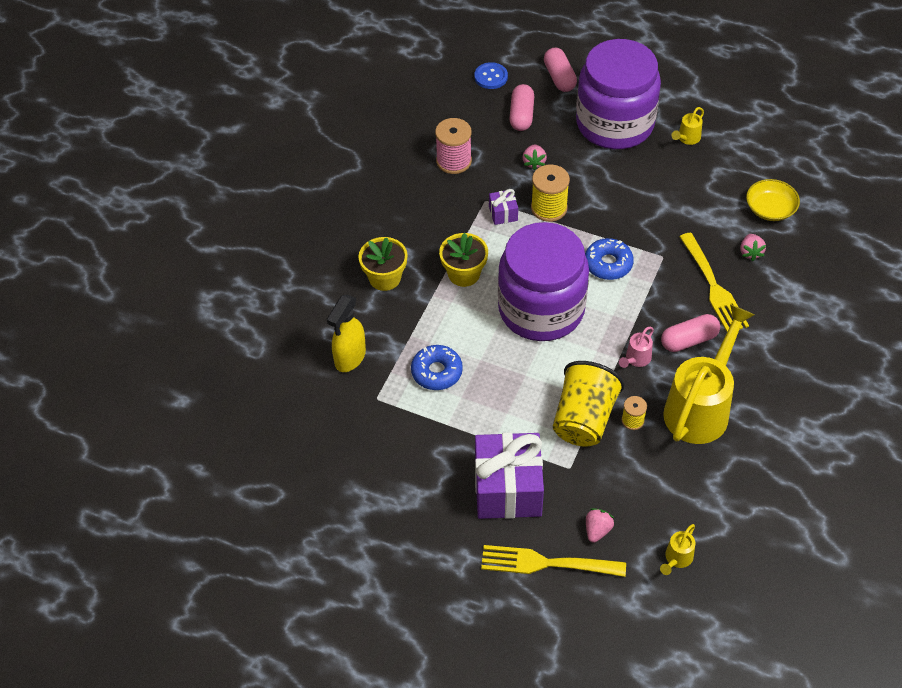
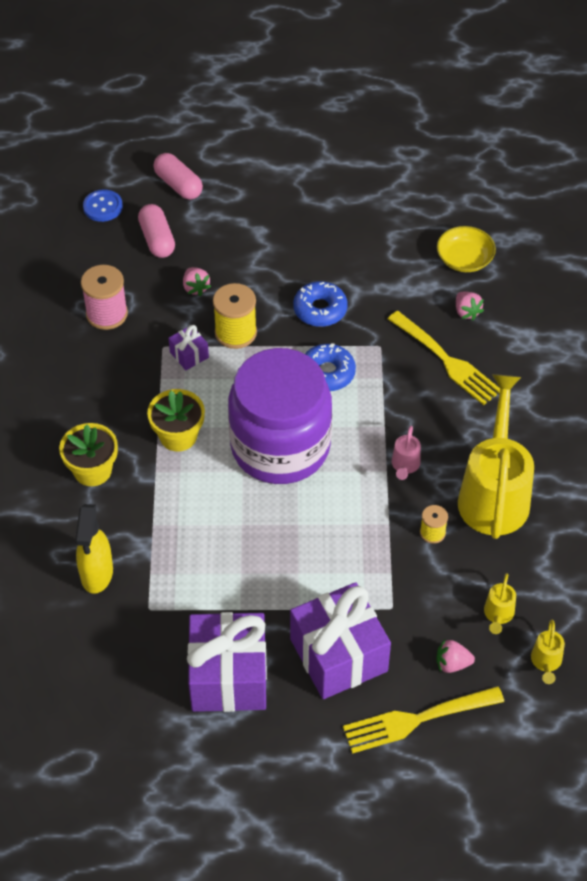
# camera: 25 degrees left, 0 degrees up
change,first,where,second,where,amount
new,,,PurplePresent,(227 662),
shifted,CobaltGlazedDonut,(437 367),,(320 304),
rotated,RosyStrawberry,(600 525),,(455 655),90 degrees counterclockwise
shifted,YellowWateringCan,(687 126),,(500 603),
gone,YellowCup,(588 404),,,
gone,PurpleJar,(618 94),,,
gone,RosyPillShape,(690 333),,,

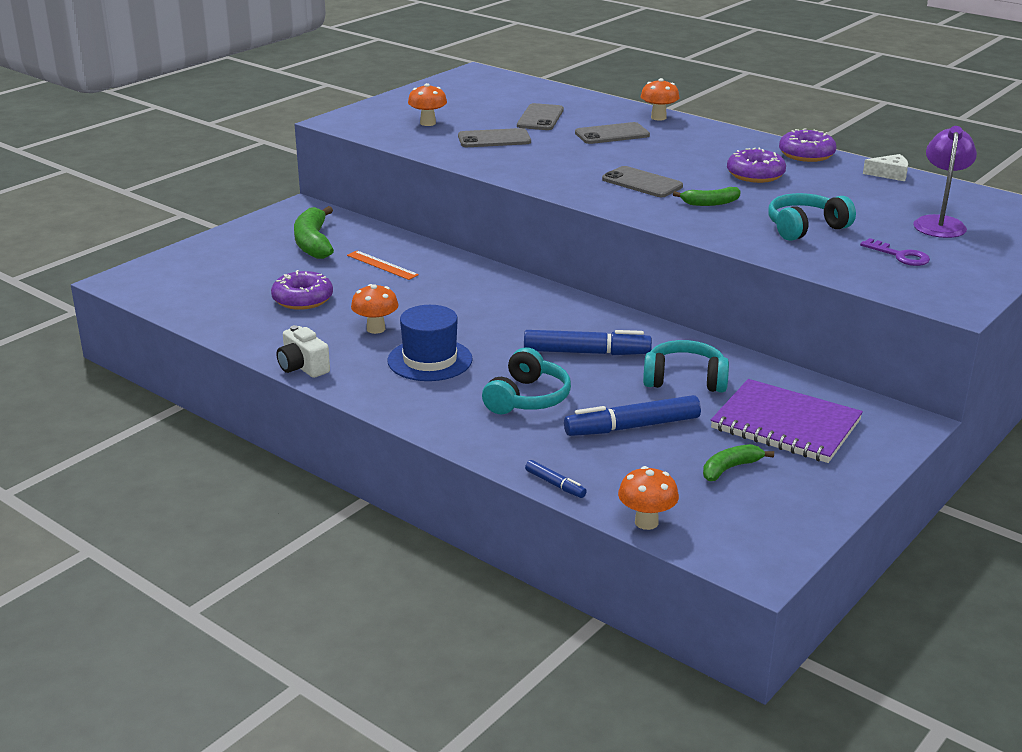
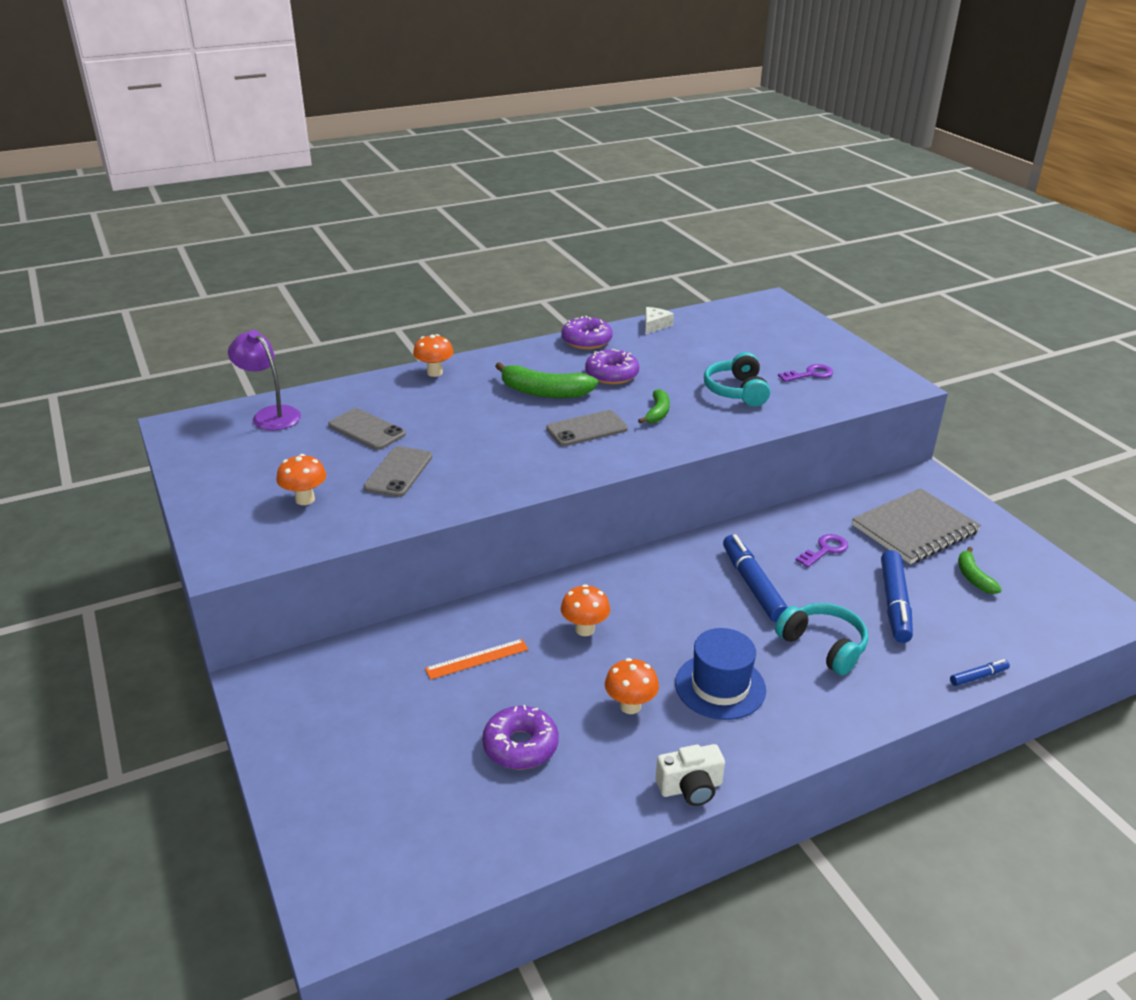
# camera: 65 degrees left, 5 degrees up
change,first,where,second,where,amount
shifted,PurpleLamp,(945 182),,(264 380),
shifted,GreenBananaFruit,(314 232),,(546 380),
shifted,OrangeToadstool,(648 498),,(585 610),
rotated,CobaltFeltPen,(588 342),,(755 578),45 degrees counterclockwise
swapped,TurquoiseHeadphones,(686 366),PurpleDoorKey,(822 551),
repainted,PurpleExerciseBook,(787 421),GreyExerciseBook,(916 526),
gone,GreySmartphone,(612 133),,,

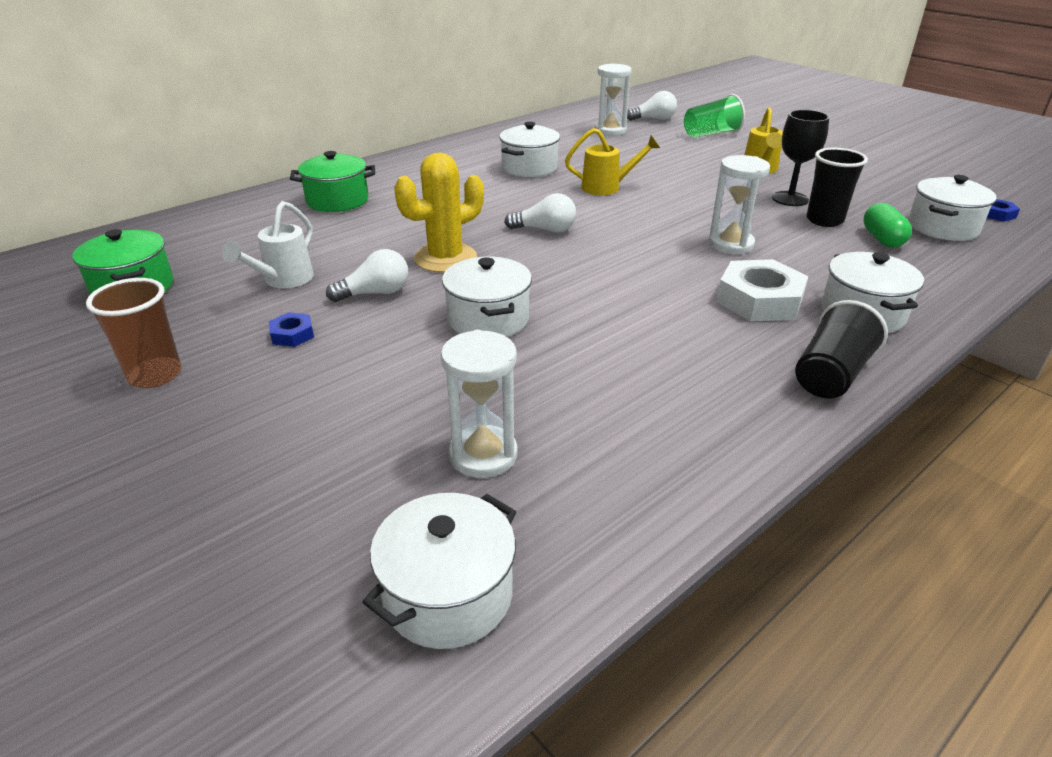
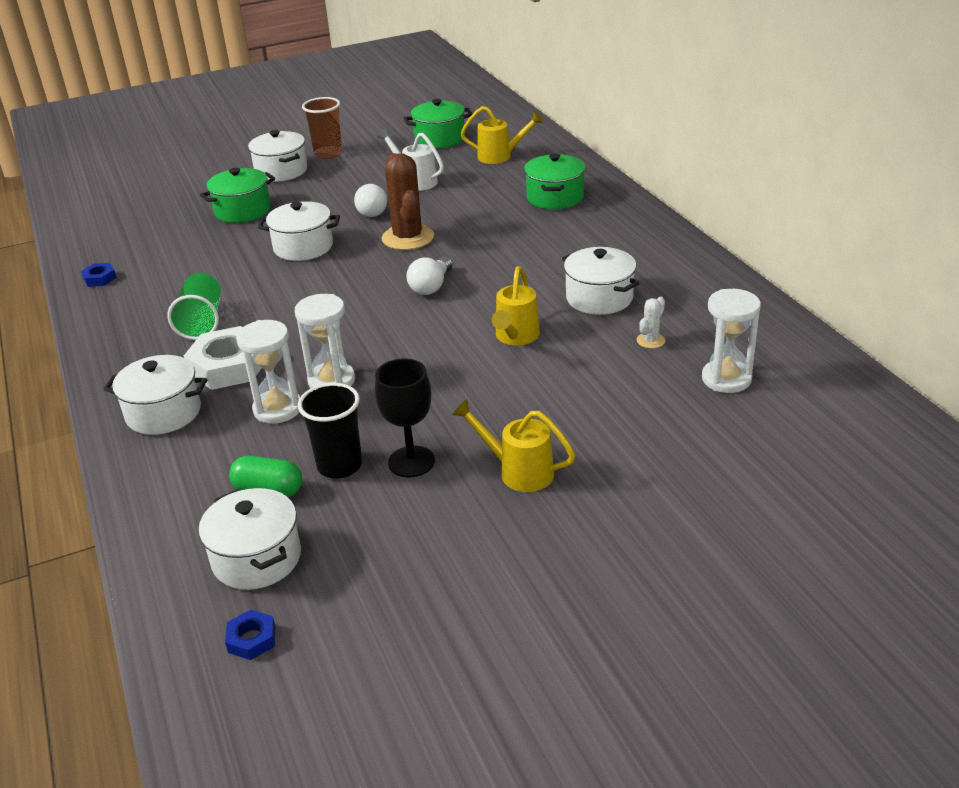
# camera: 110 degrees right, 0 degrees up
change,first,where,second,where,amount
shifted,CobaltHexNut,(291 329),,(99 275),
shifted,GreenCup,(714 116),,(194 306),
new,,,GreenPot,(237 195),
shifted,PureWhiteSandTimer,(479 404),,(268 372),
shifted,PureWhitePot,(439 571),,(277 156),
repainted,YellowSaguaroCactus,(439 212),BrownSaguaroCactus,(408 201),
new,,,YellowWateringCan,(502 135),
new,,,PureWhiteSaguaroCactus,(651 323),
gone,PureWhiteLightBulb,(652 106),,,
gone,EbonyCup,(841 349),,,

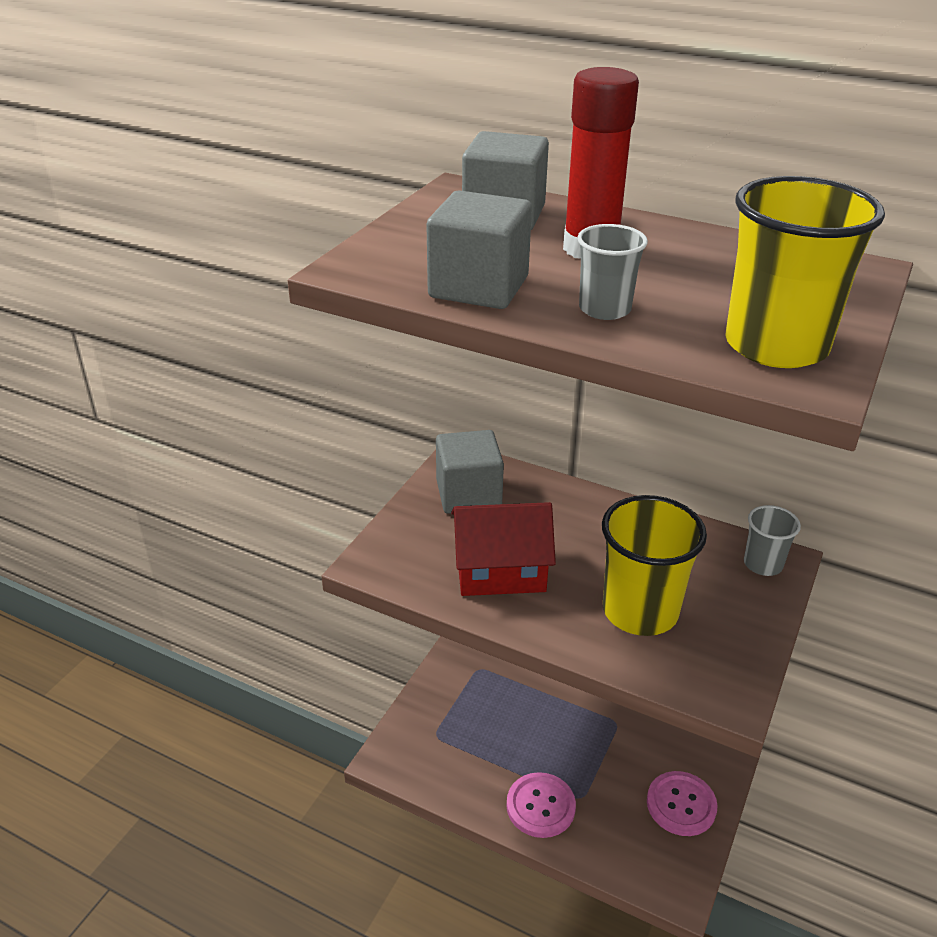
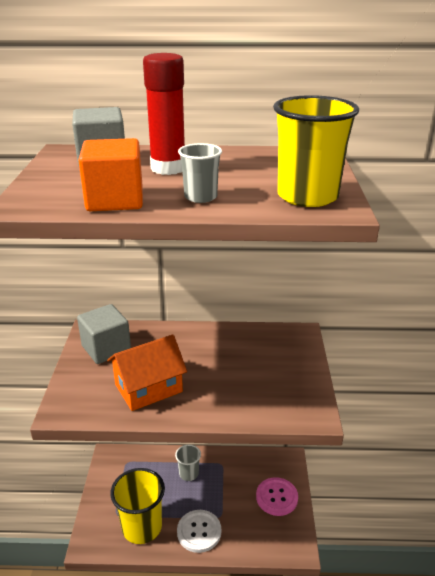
# camera: 25 degrees left, 5 degrees down
change,first,where,second,where,amount
repainted,GreyCube,(479 249),OrangeCube,(110 174),
repainted,RedCottage,(503 549),OrangeCottage,(147 373),
shifted,YellowCup,(654 565),,(137 506),
shifted,GreyCup,(772 540),,(188 462),
repainted,RosyShirtButton,(541 805),PureWhiteShirtButton,(199 531),

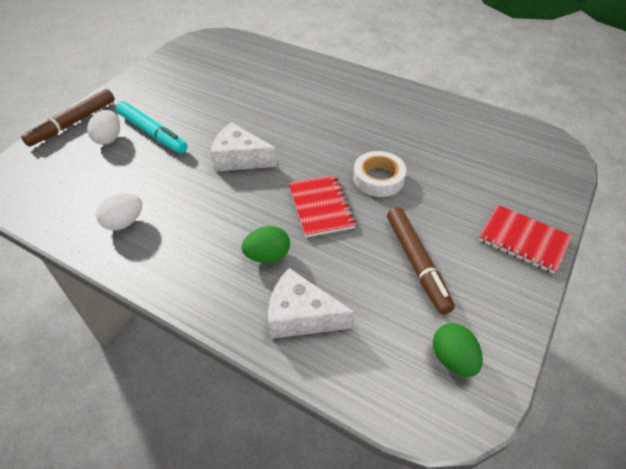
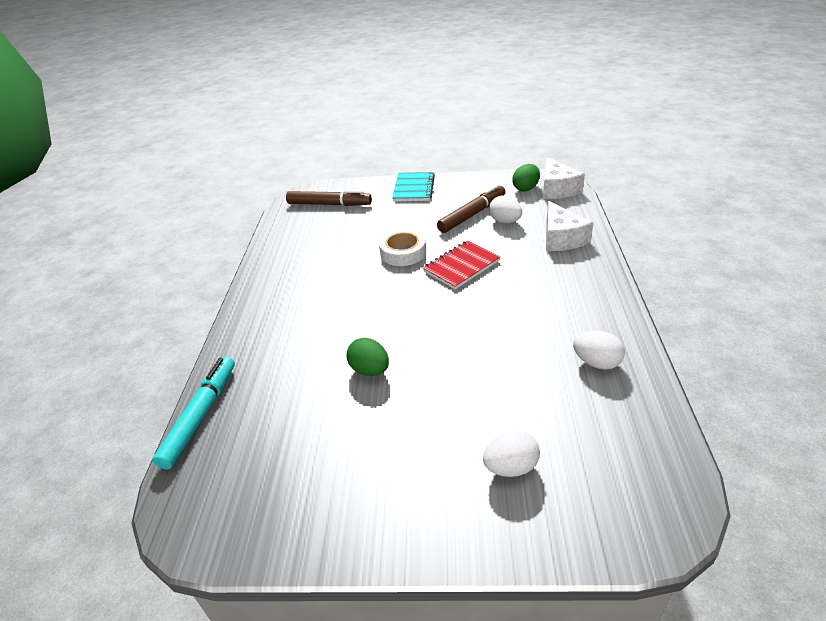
# camera: 115 degrees left, 10 degrees down
change,first,where,second,where,amount
shifted,TurquoiseFeltPen,(152 127),,(193 412),
shifted,BrownFeltPen,(68 118),,(329 198),
shifted,GreenEgg,(266 244),,(367 357),
repainted,RedExerciseBook,(525 239),TurquoiseExerciseBook,(413 186),
new,,,PureWhiteEgg,(505 209),
shifted,PureWhiteCheeseWedge,(244 147),,(564 178),

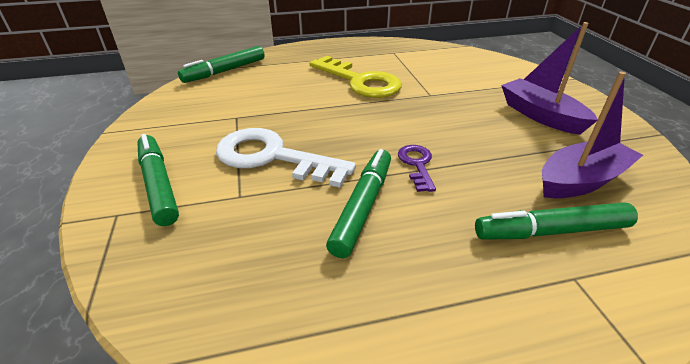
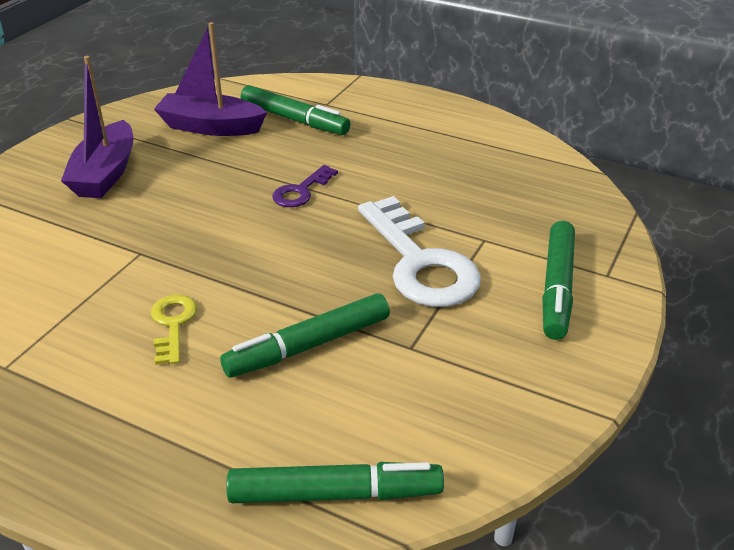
# camera: 140 degrees left, 0 degrees up
change,first,where,second,where,amount
scaled,YellowDoorKey,(356 77),,(174 329),x0.50
shifted,GreenFeltPen,(358 203),,(305 335),

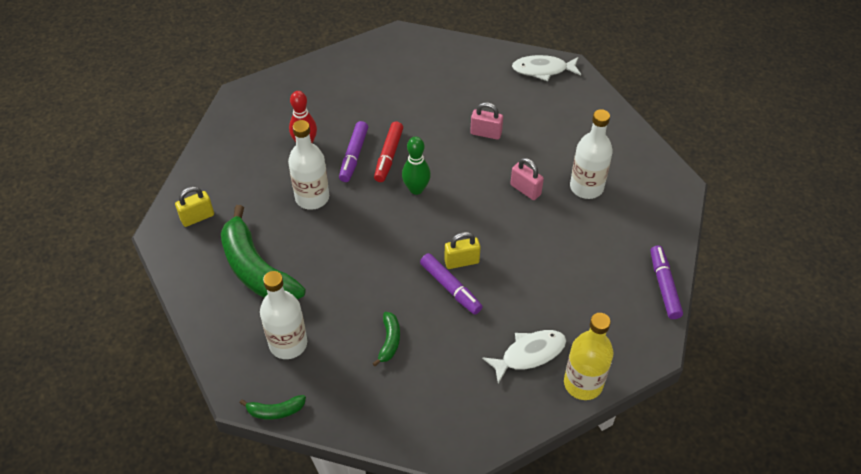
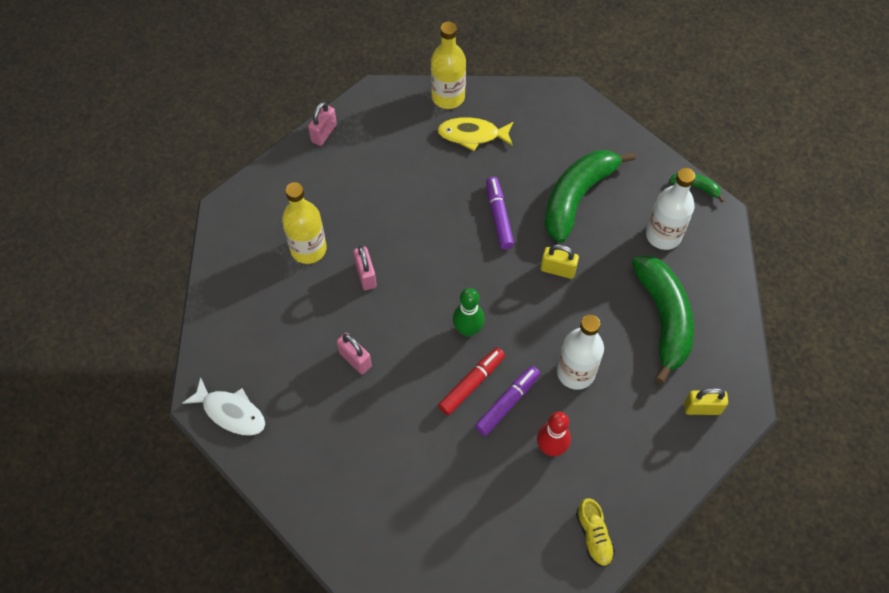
# camera: 150 degrees left, 10 degrees up
change,first,where,second,where,amount
repainted,PureWhiteBottle,(591 154),YellowBottle,(304 223),
swapped,PurpleFeltPen,(667 282),RosyPadlock,(322 124),
repainted,PureWhiteToyFish,(524 357),YellowToyFish,(475 134),
shifted,YellowPadlock,(462 250),,(560 261),
scaled,GreenBananaFruit,(386 339),,(589 196),x2.26
new,,,YellowShoe,(595 532),

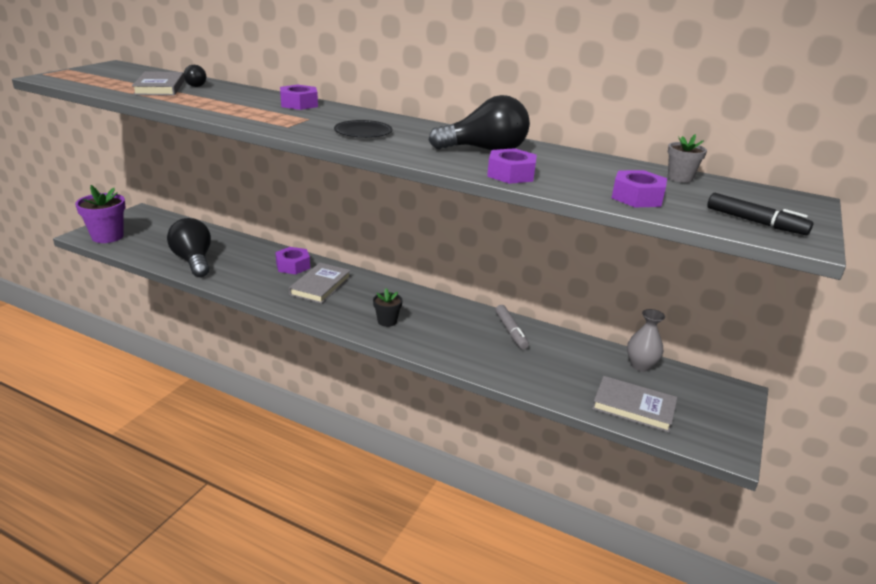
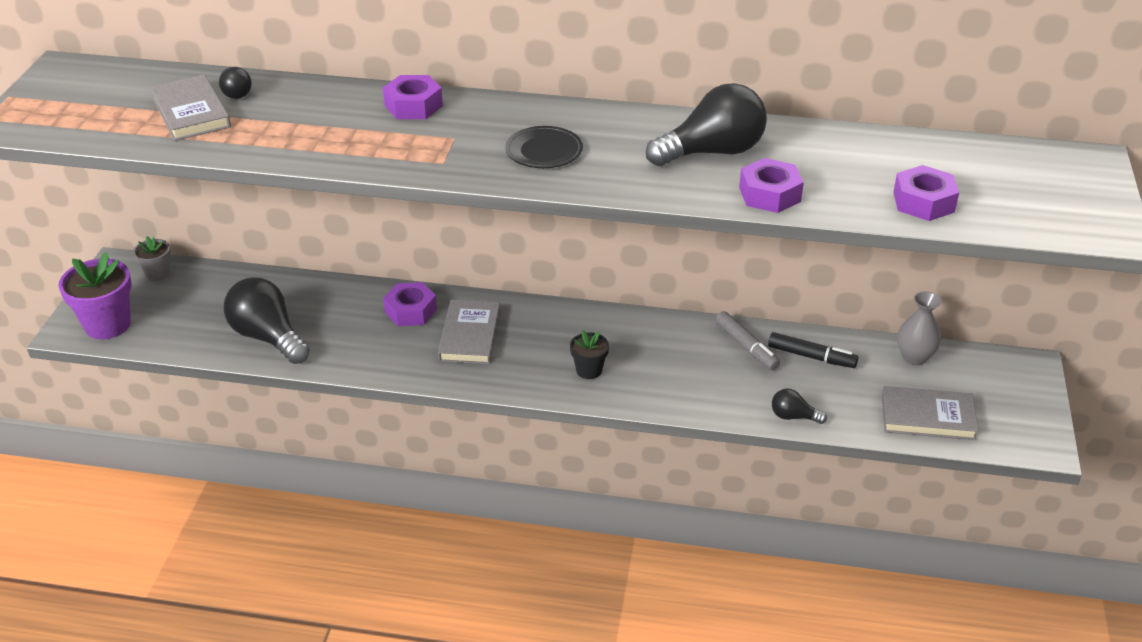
# camera: 15 degrees left, 10 degrees up
change,first,where,second,where,amount
shifted,GreyFlowerPot,(687 158),,(152 258),
shifted,EbonyFeltPen,(760 214),,(813 350),
new,,,EbonyLightBulb,(799 406),

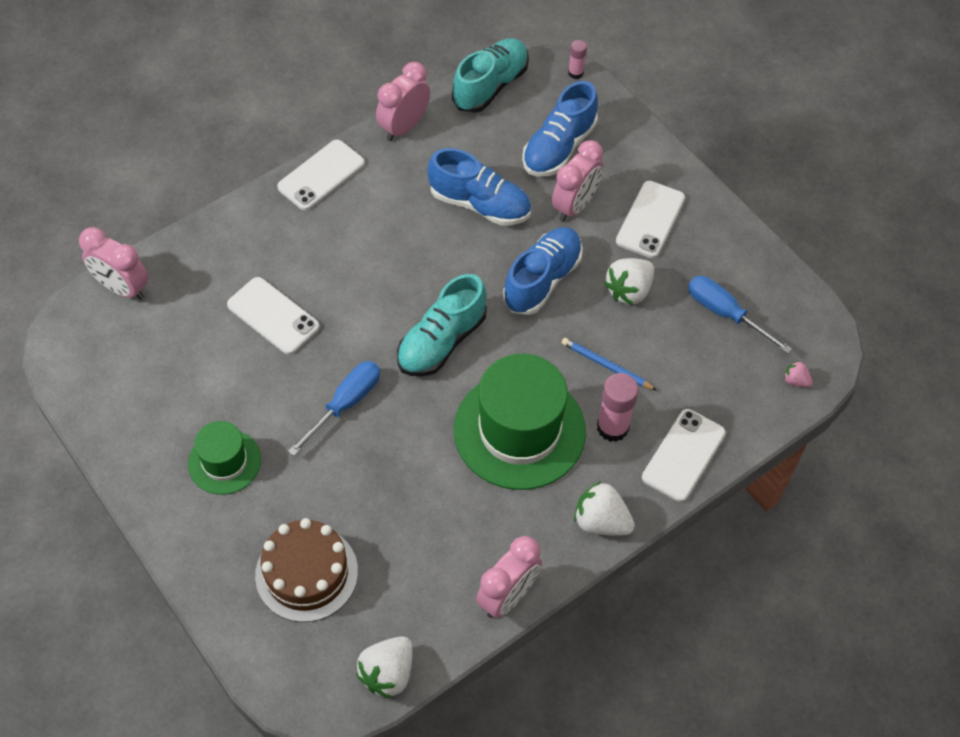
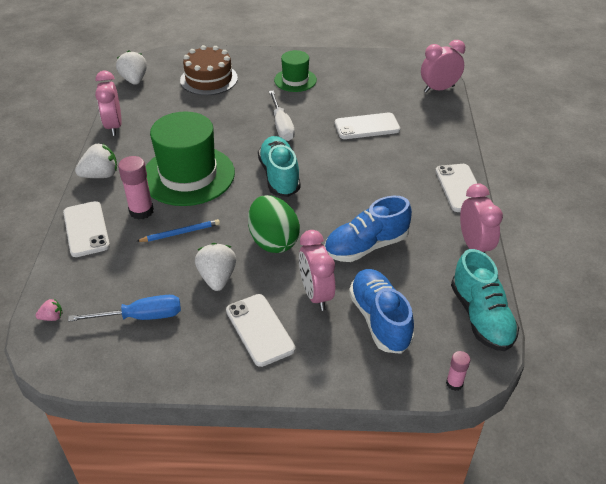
# camera: 130 degrees right, 15 degrees down
change,first,where,second,where,amount
swapped,CobaltShoe,(543 271),GreenEgg,(274 224),
repainted,CobaltHandScrewdriver,(334 408),PureWhiteHandScrewdriver,(282 115),

